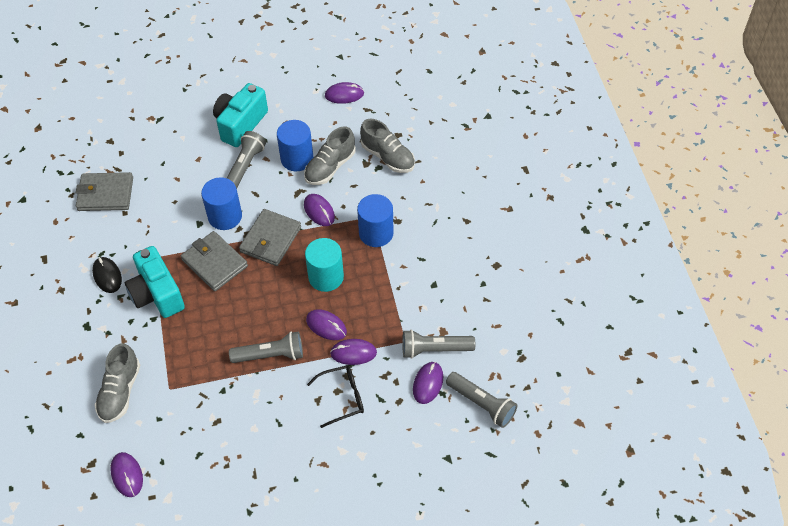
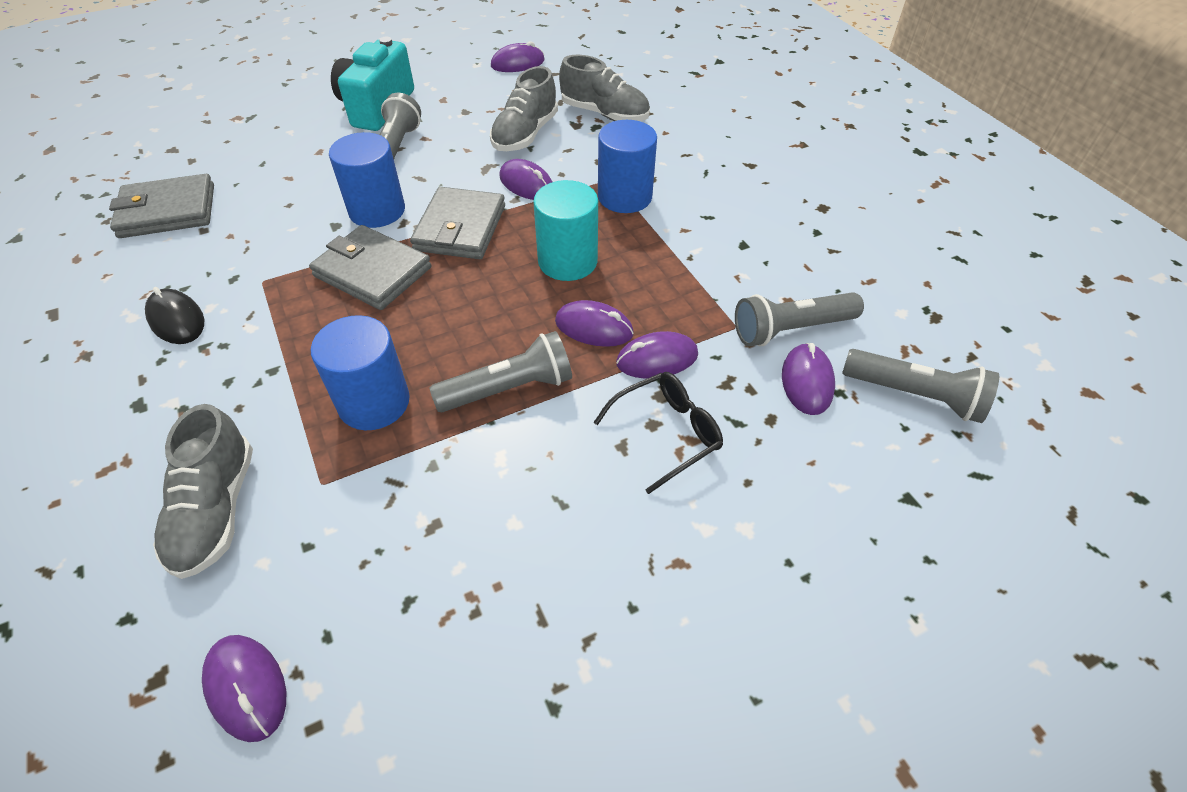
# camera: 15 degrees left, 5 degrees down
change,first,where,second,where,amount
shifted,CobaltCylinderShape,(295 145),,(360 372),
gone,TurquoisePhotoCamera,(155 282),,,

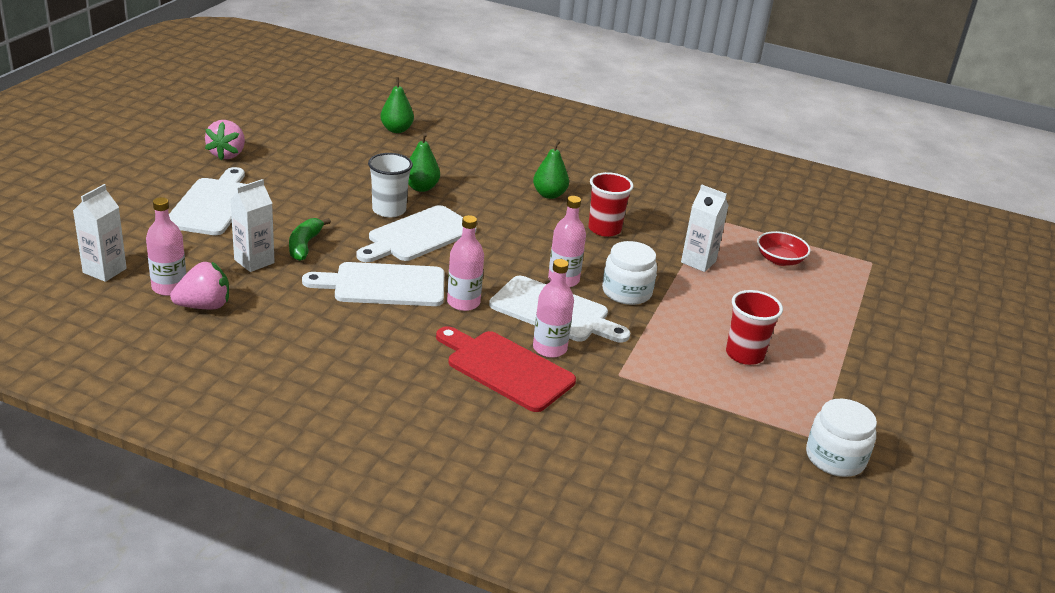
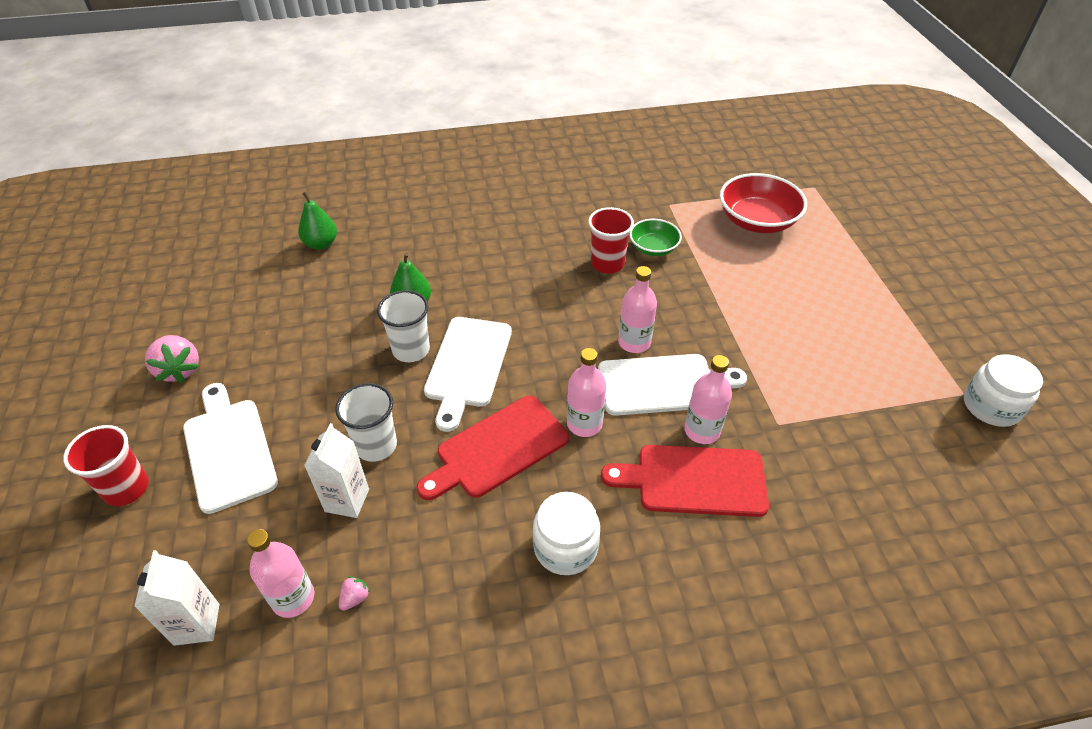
# camera: 30 degrees left, 15 degrees up
change,first,where,second,where,amount
shifted,RedCup,(754 327),,(106 465),
swapped,GreenBananaFruit,(310 239),PureWhiteCup,(366 422),
scaled,RosyStrawberry,(199 285),,(354 593),x0.47
repainted,PureWhiteCuttingBoard,(373 284),RedCuttingBoard,(493 448),
shifted,PureWhiteJar,(629 273),,(566 533),
new,,,GreenBowl,(656 237),
scaled,RedBowl,(783 248),,(763 203),x1.70
gone,GreenPear,(551 169),,,
gone,PureWhiteCarton,(705 228),,,

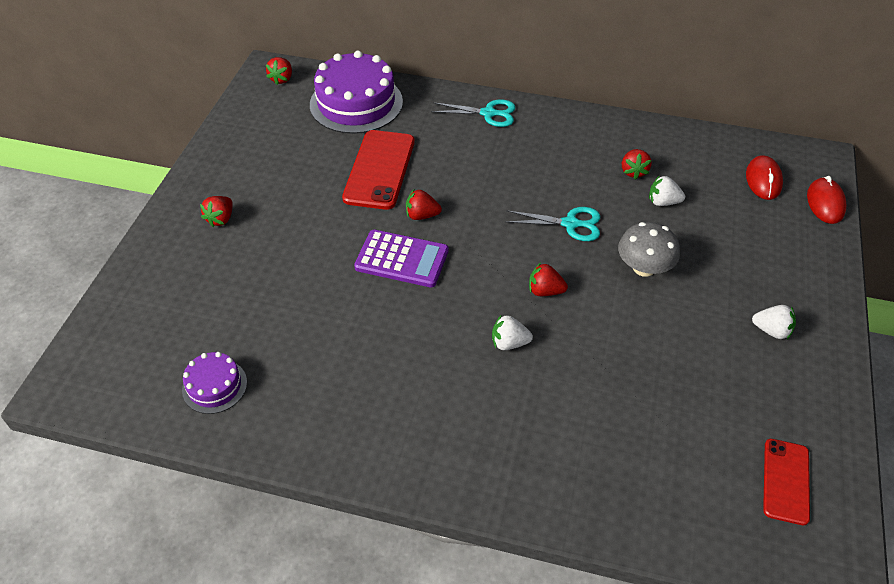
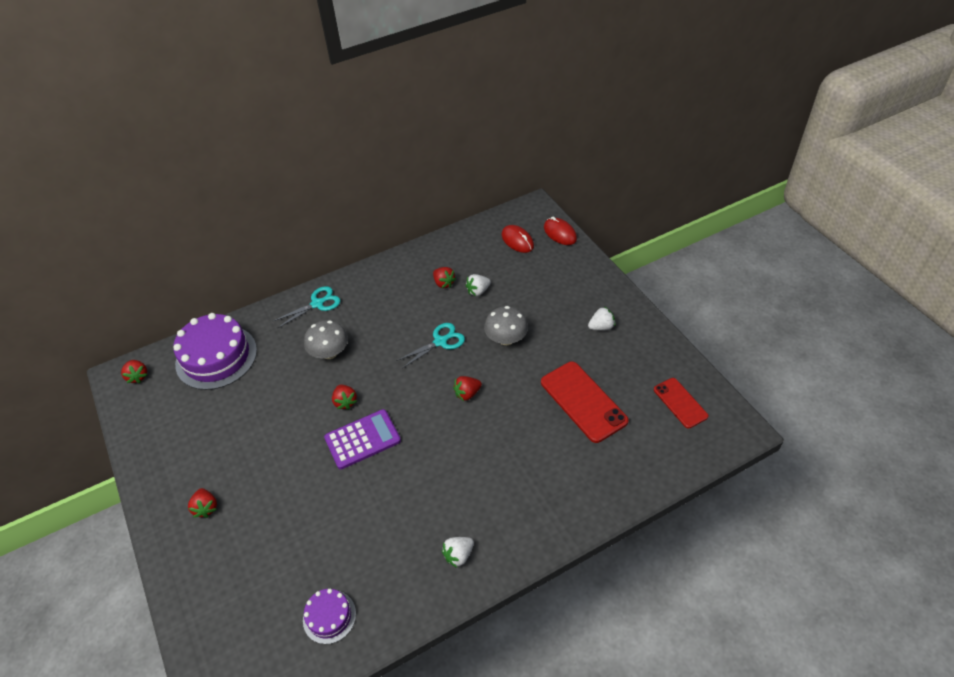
# camera: 40 degrees left, 0 degrees up
change,first,where,second,where,amount
new,,,GreyToadstool,(326 339),
rotated,RedStrawberry,(424 205),,(344 397),75 degrees counterclockwise
shifted,PureWhiteStrawberry,(512 332),,(458 552),
shifted,RedSmartphone,(378 170),,(585 402),

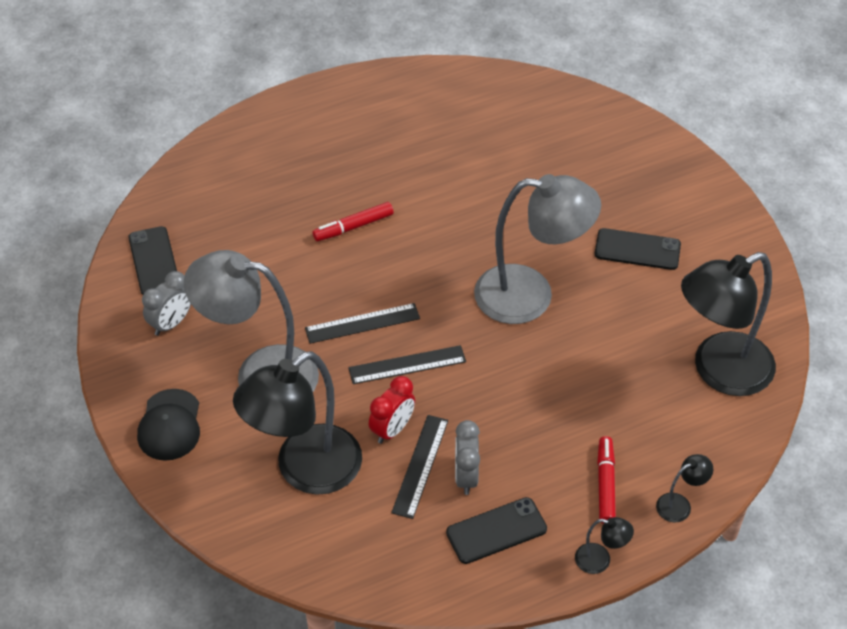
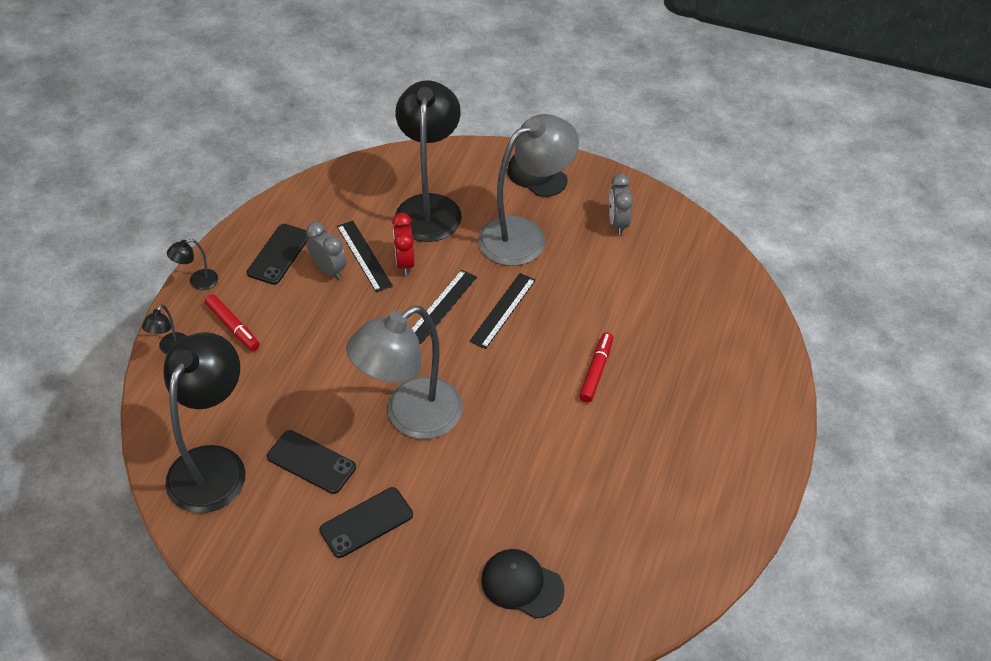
# camera: 135 degrees right, 0 degrees up
change,first,where,second,where,amount
shifted,EbonySmartphone,(152 260),,(311 462),
new,,,EbonyBaseballCap,(523 583),

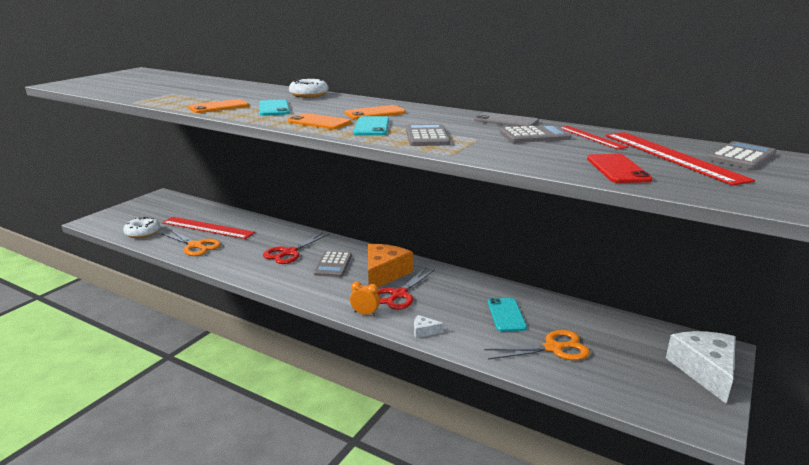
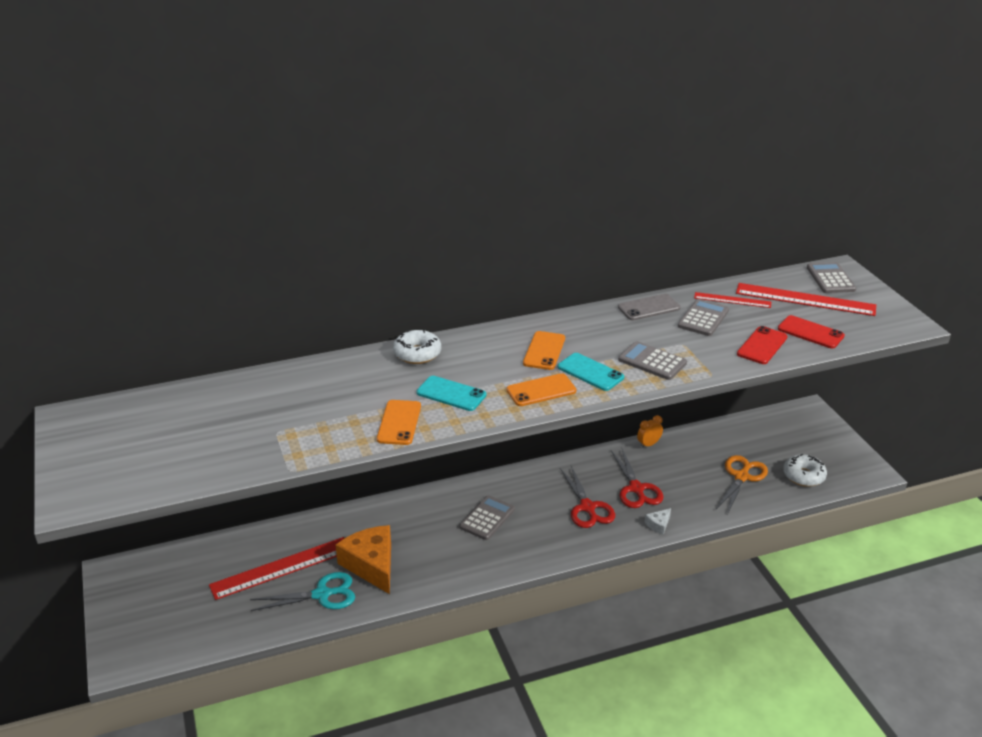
# camera: 50 degrees left, 10 degrees up
change,first,where,second,where,amount
repainted,OrangeScissors,(191 242),TurquoiseScissors,(302 591),
shifted,OrangeCheeseWedge,(390 265),,(363 559),
rotated,GreyAddingMachine,(333 264),,(487 517),105 degrees counterclockwise
shifted,RedScissors,(296 248),,(637 478),
shifted,OrangeClock,(365 298),,(650 431),
new,,,RedSmartphone,(762 345),
shifted,PureWhiteGlazedDonut,(141 227),,(805 470),
gone,TurquoiseSmartphone,(507 315),,,
gone,PureWhiteCheeseWedge,(701 367),,,

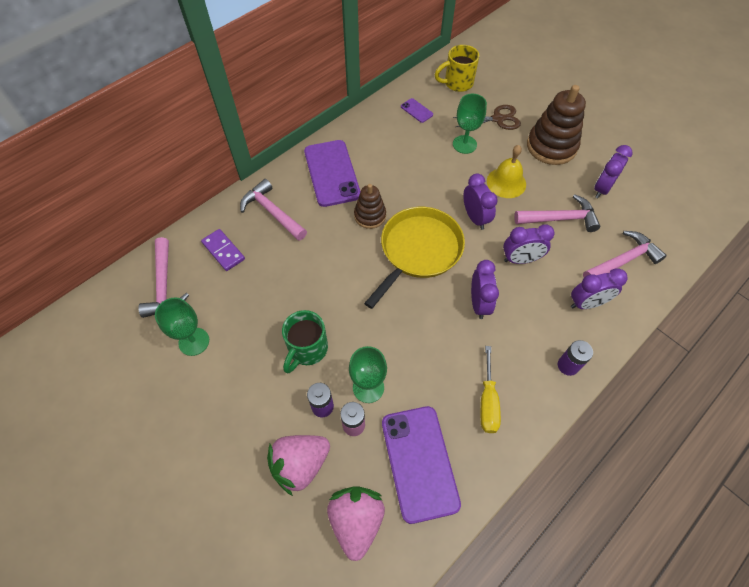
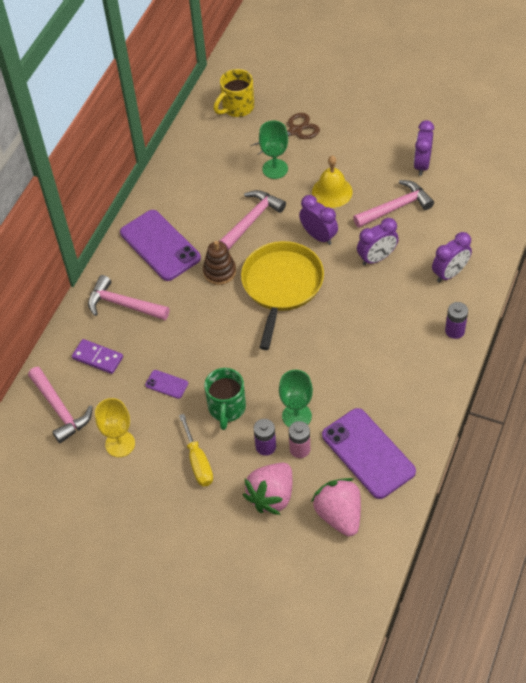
# camera: 20 degrees left, 5 degrees down
change,first,where,second,where,amount
repainted,GreenChalice,(182 327),YellowChalice,(115 427),
shifted,PurpleSmartphone,(417 110),,(166 384),
shifted,YellowHandScrewdriver,(490 389),,(196 450),
shifted,RosyClawHammer,(625 254),,(252 220),
gone,PurpleClock,(485 289),,,
gone,BrownRingStacker,(556 125),,,

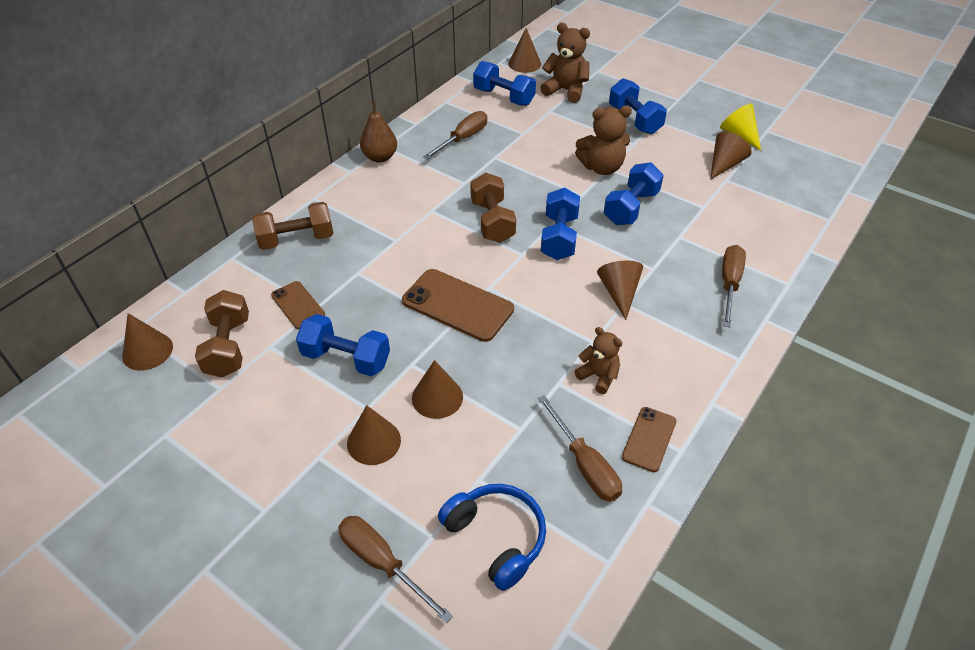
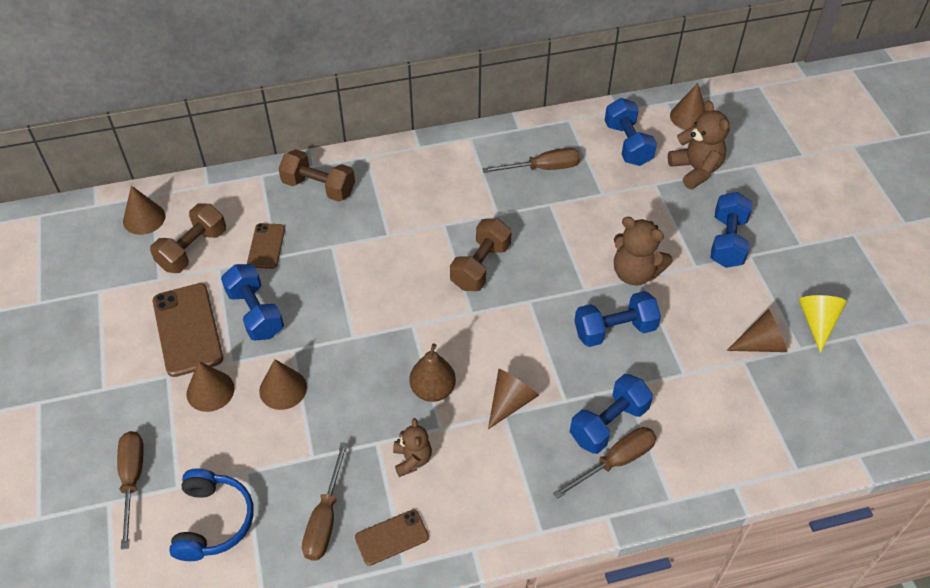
# camera: 40 degrees right, 5 degrees up
change,first,where,second,where,amount
shifted,BrownSmartphone,(458 305),,(188 330),
shifted,BrownPear,(378 132),,(433 373),
shifted,CobaltFreeWeight,(560 223),,(611 414),

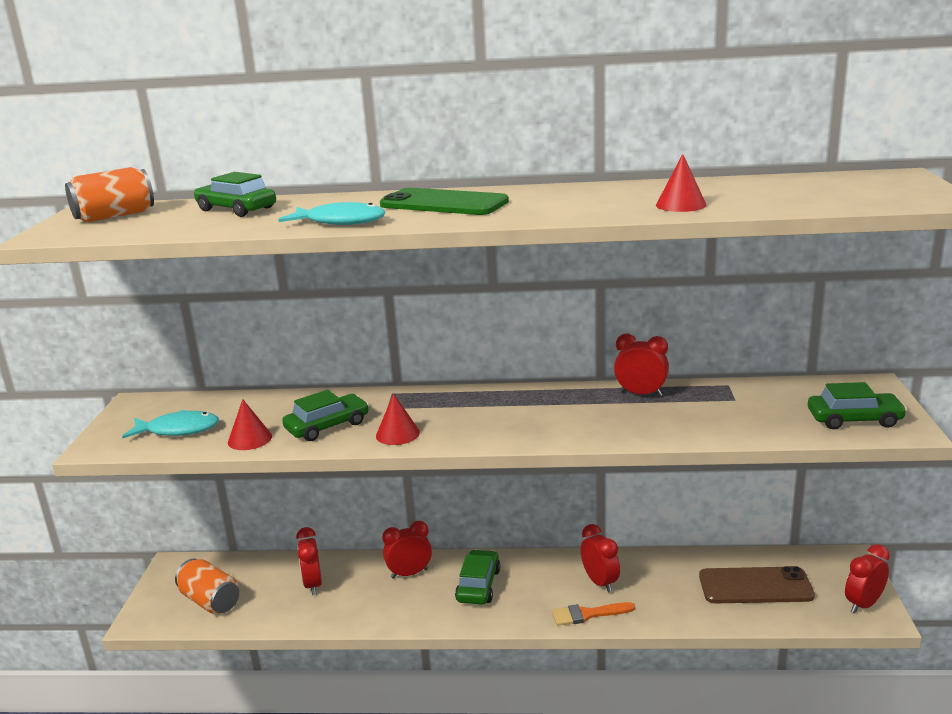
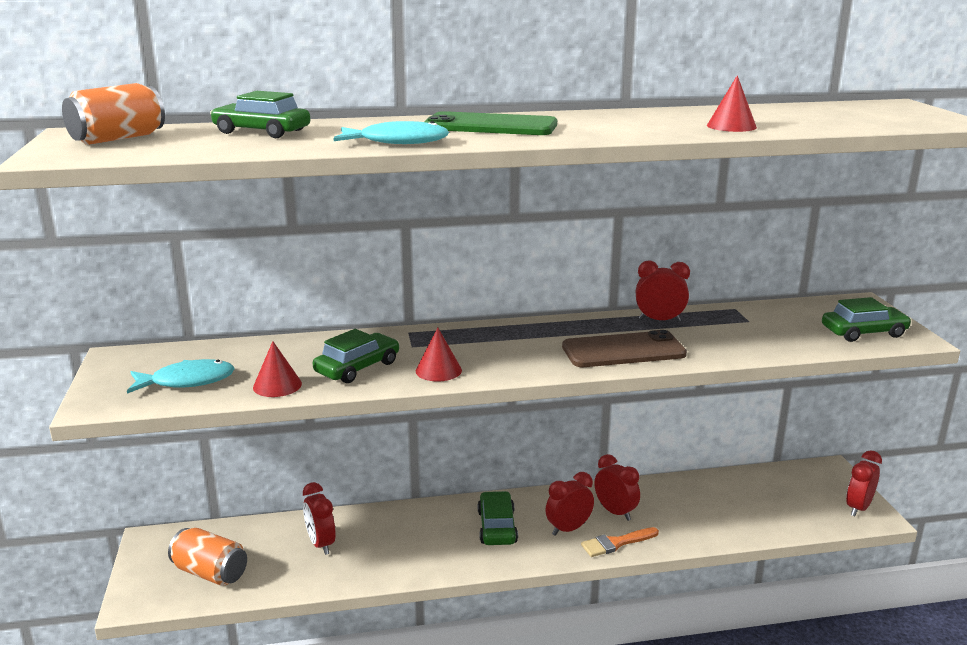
# camera: 15 degrees left, 0 degrees up
change,first,where,second,where,amount
shifted,RedClock,(407 550),,(569 504),
shifted,BrownSmartphone,(757 584),,(624 348),

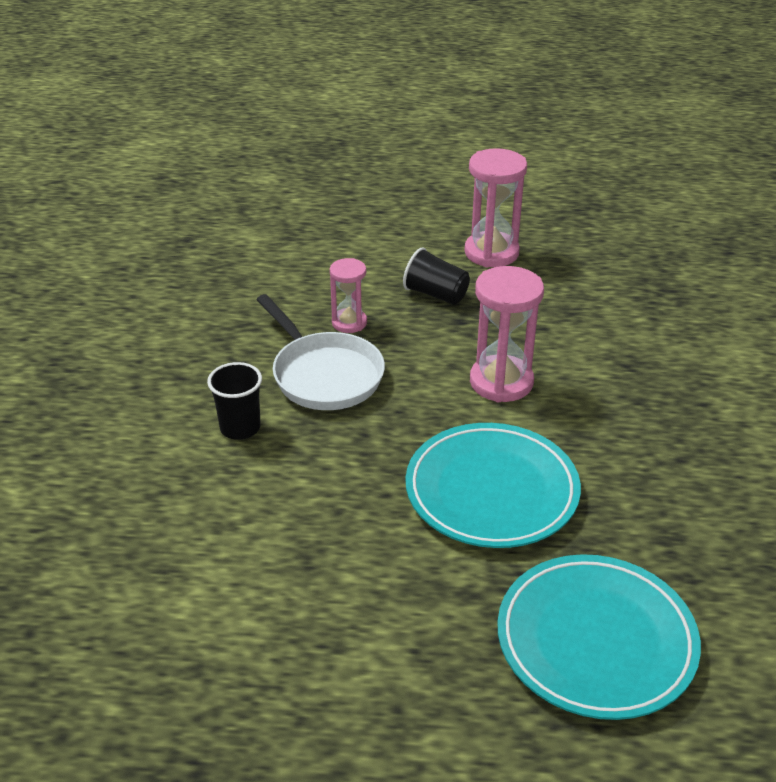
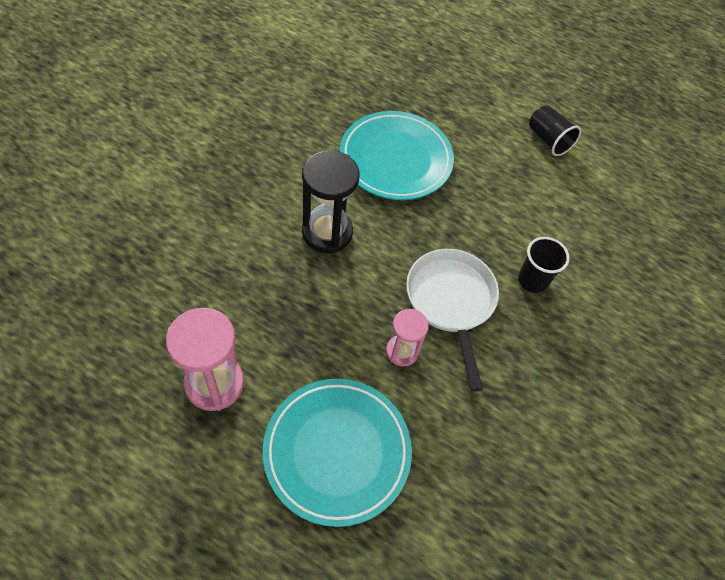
# camera: 160 degrees left, 20 degrees up
change,first,where,second,where,amount
shifted,TurquoisePlate,(599 637),,(337 453),
repainted,RosySandTimer,(507 334),EbonySandTimer,(331 201),
shifted,EbonyCup,(436 276),,(555 130),

